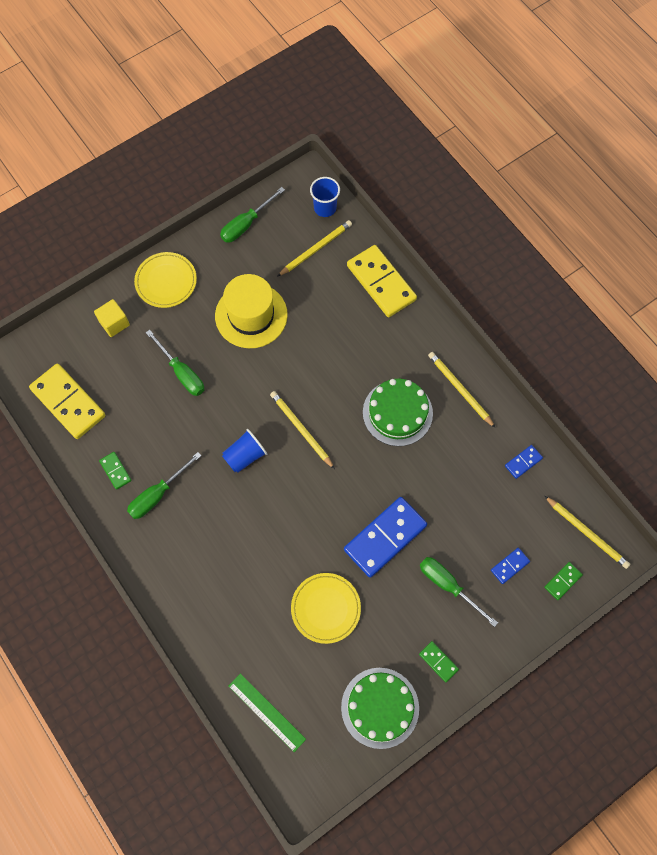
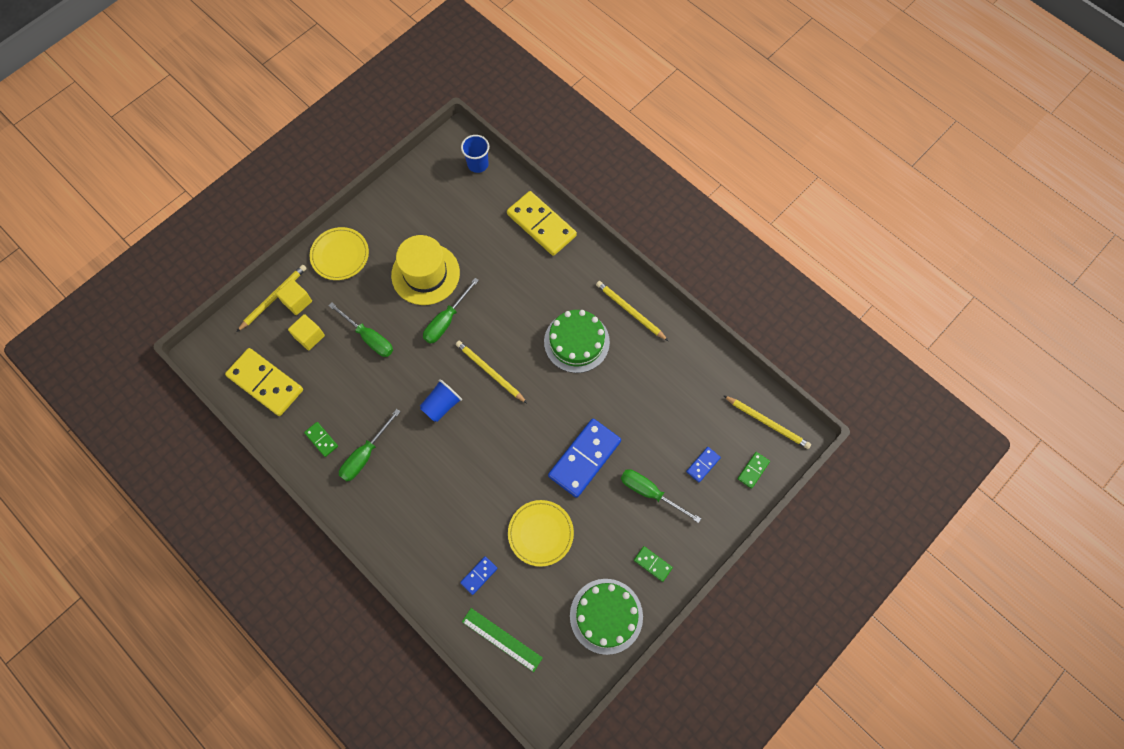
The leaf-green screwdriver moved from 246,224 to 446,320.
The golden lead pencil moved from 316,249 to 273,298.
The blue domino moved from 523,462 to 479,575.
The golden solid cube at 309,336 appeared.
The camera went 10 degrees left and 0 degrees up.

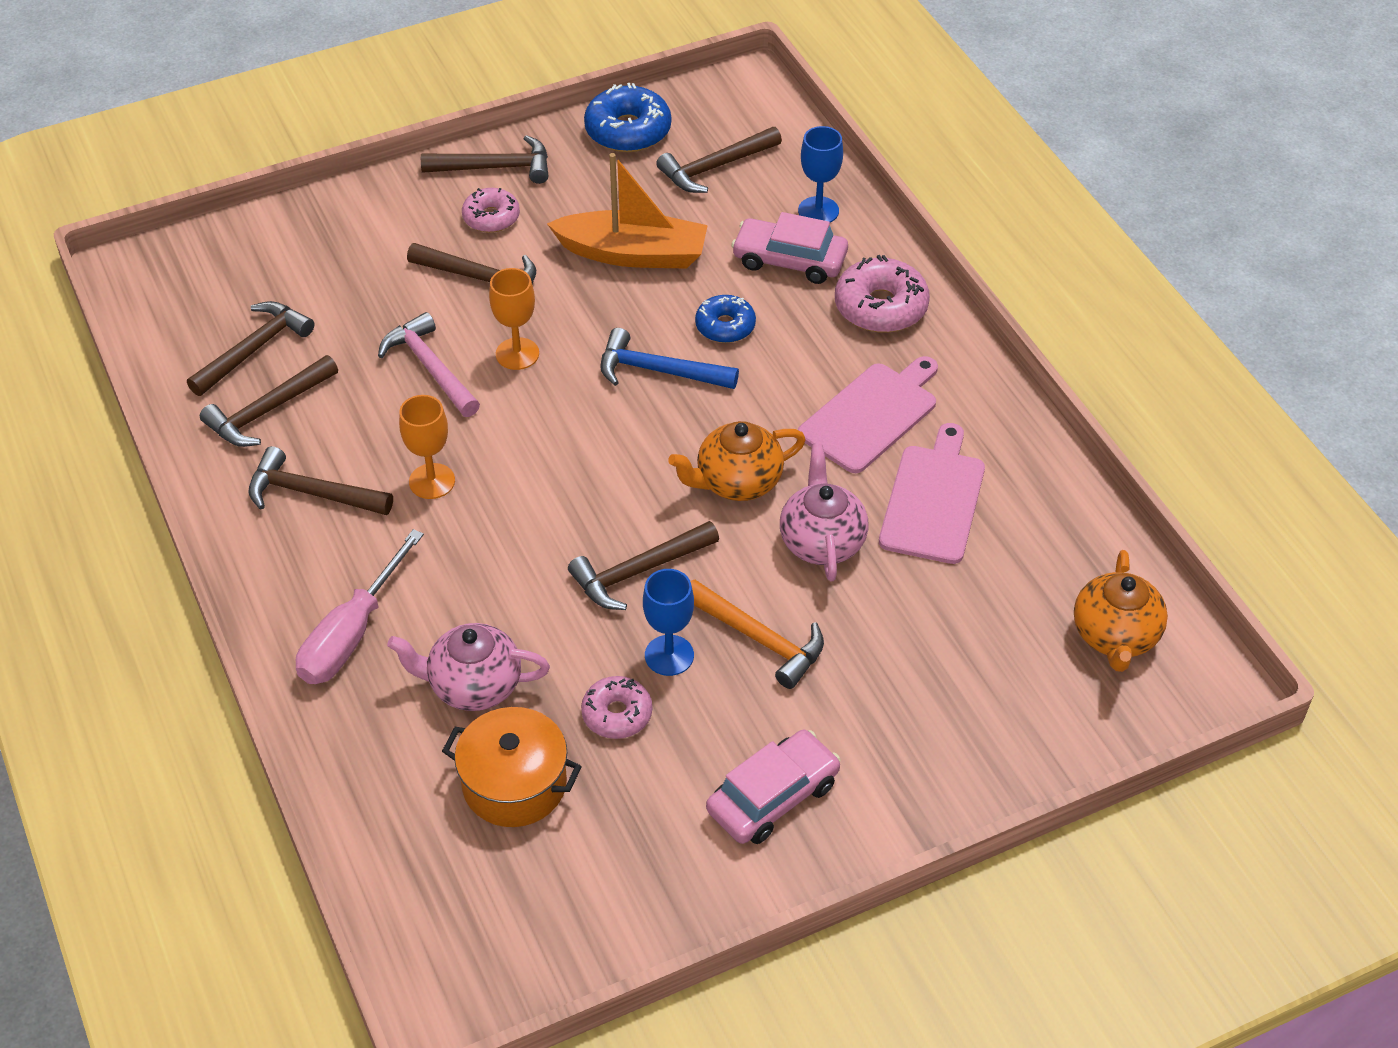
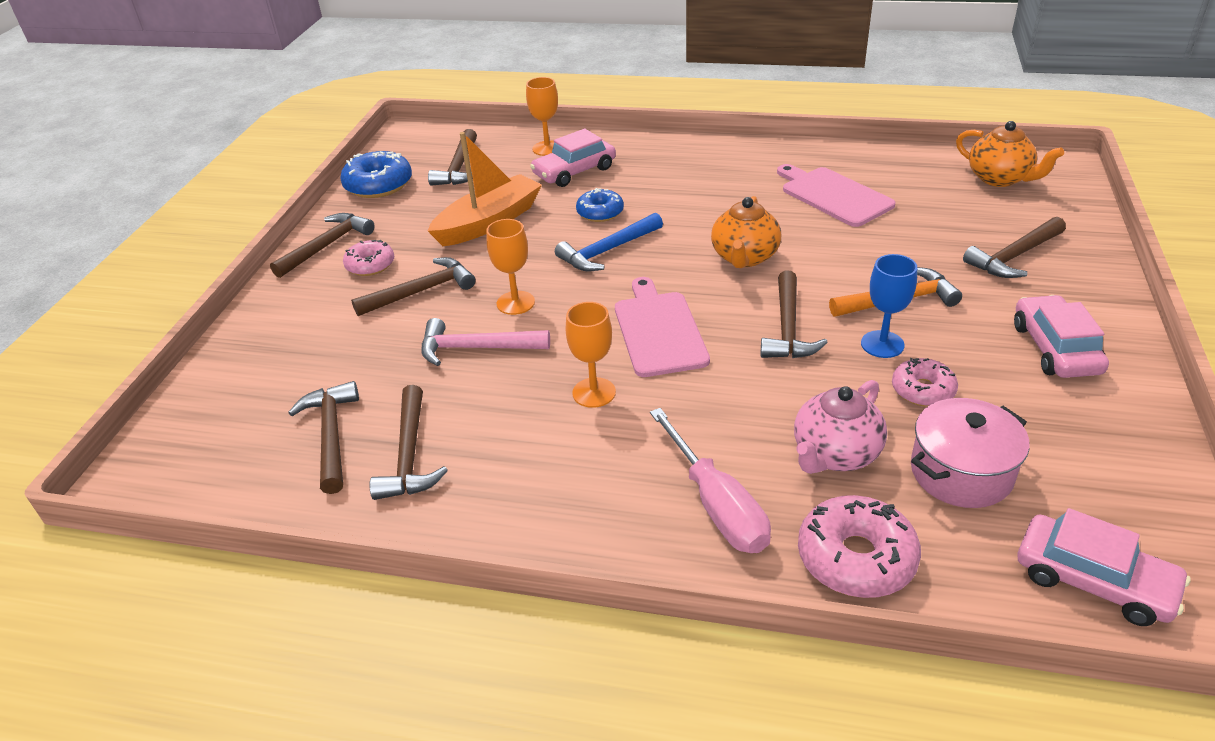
The russet hammer moved from 312,493 to 1014,256.
The orange stockpot at 514,784 became the pink stockpot at 961,472.
The pink tea pot at 822,542 disappeared.
The blue goblet at 818,211 became the orange goblet at 547,148.
The pink bread board moved from 871,415 to 659,330.
The pink doughnut moved from 880,307 to 856,558.
The pink toy car at 1093,580 appeared.
The camera went 50 degrees left and 10 degrees down.

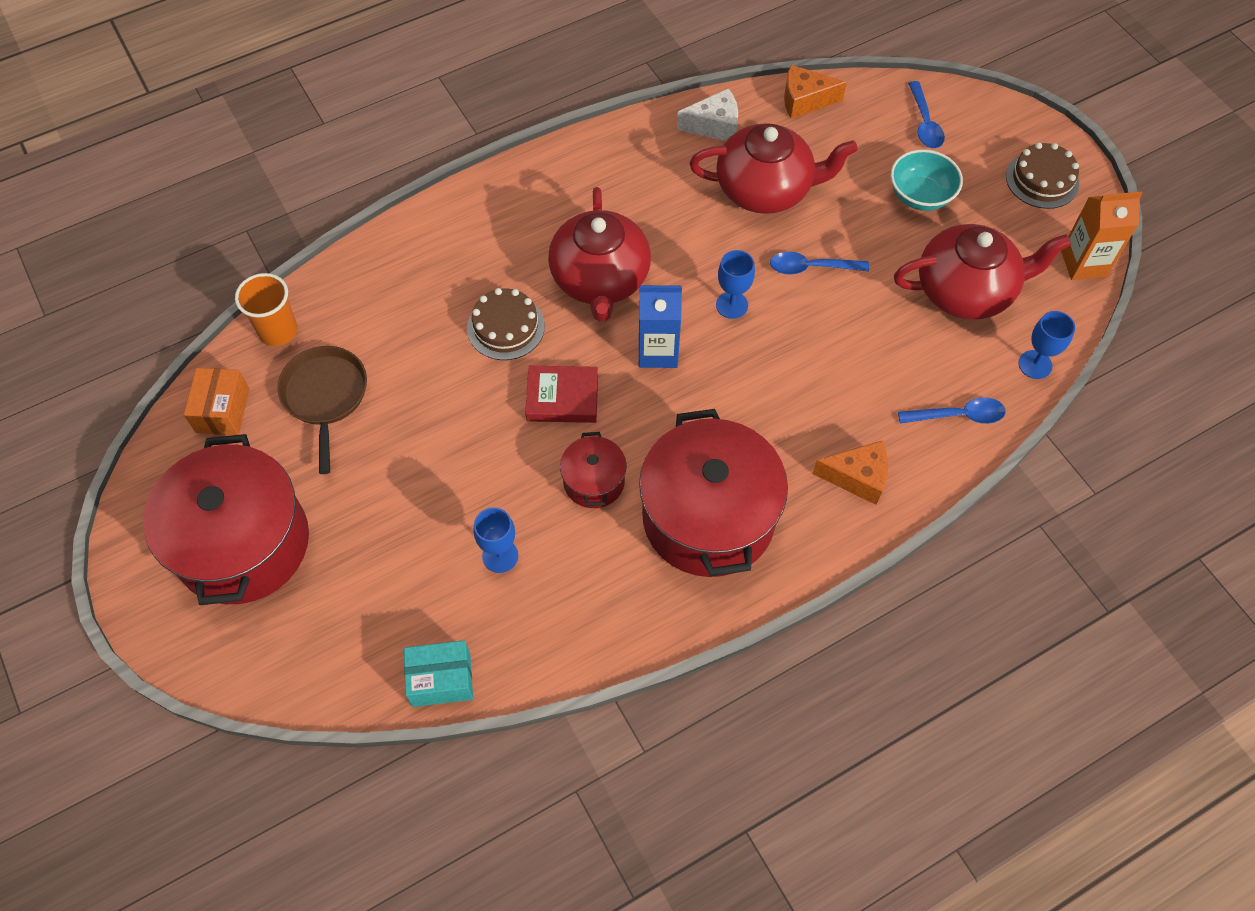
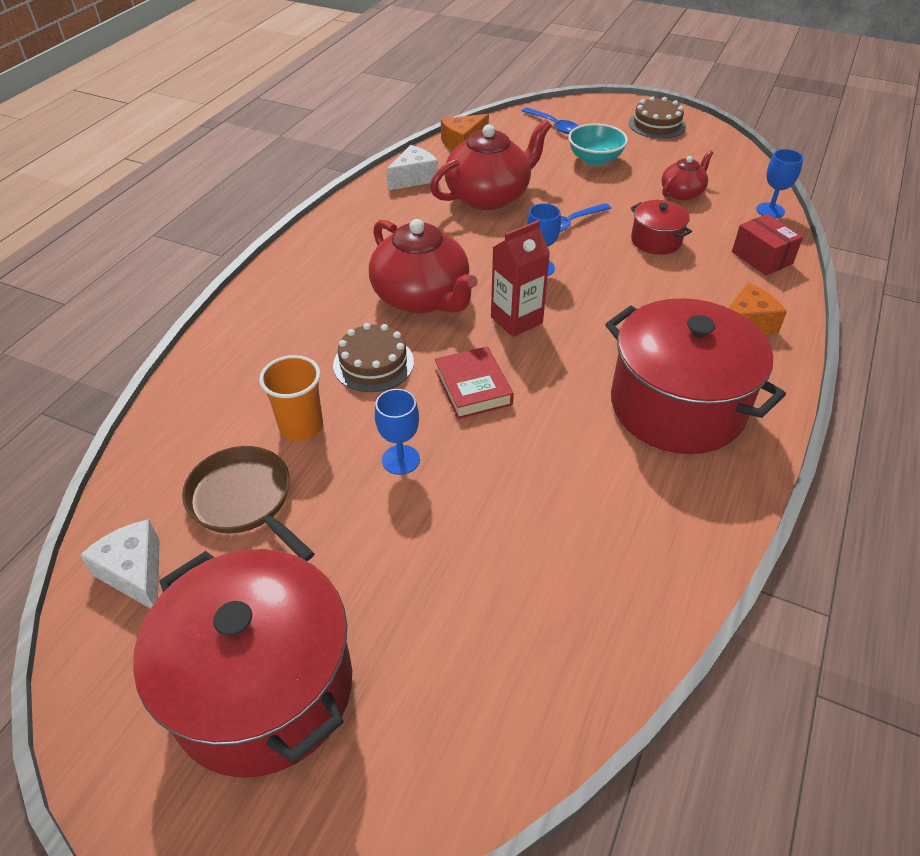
The orange package at 223,410 was replaced by the pure white cheese wedge at 135,573.
The orange tumbler moved from 278,331 to 301,426.
The aqua package at 441,680 disappeared.
The blue goblet moved from 500,556 to 400,460.
The scarlet hardcover at 562,398 turned 75 degrees counterclockwise.
The scarlet stockpot moved from 594,481 to 656,241.
The blue juice carton at 658,351 became the scarlet juice carton at 516,320.
The scarlet tea pot at 966,290 changed to 0.53 times the size.
The blue tablespoon at 958,415 was replaced by the scarlet package at 762,258.
The orange juice carton at 1083,263 disappeared.
The camera went 35 degrees left and 15 degrees down.

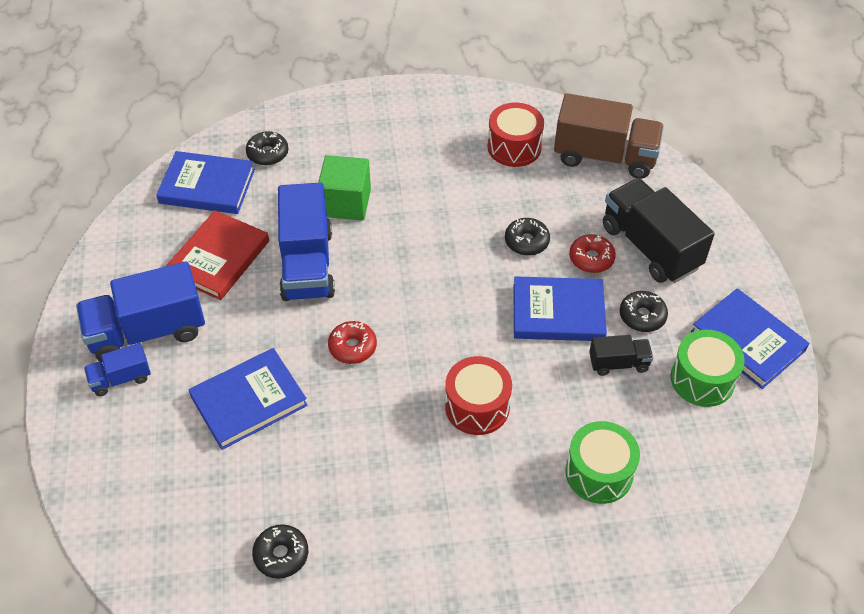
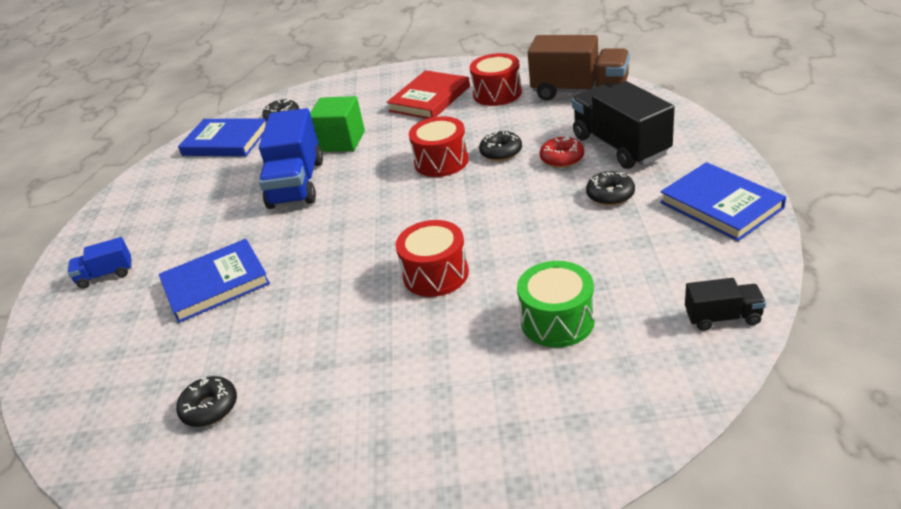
The blue toy truck at 147,331 disappeared.
The scarlet hardcover moved from 219,258 to 430,99.
The scarlet doughnut at 352,347 disappeared.
The blue hardcover at 558,312 disappeared.
The jet-black toy truck moved from 618,363 to 722,317.
The leaf-green snare drum at 702,379 disappeared.
The scarlet snare drum at 441,161 appeared.
The camera went 10 degrees right and 15 degrees down.

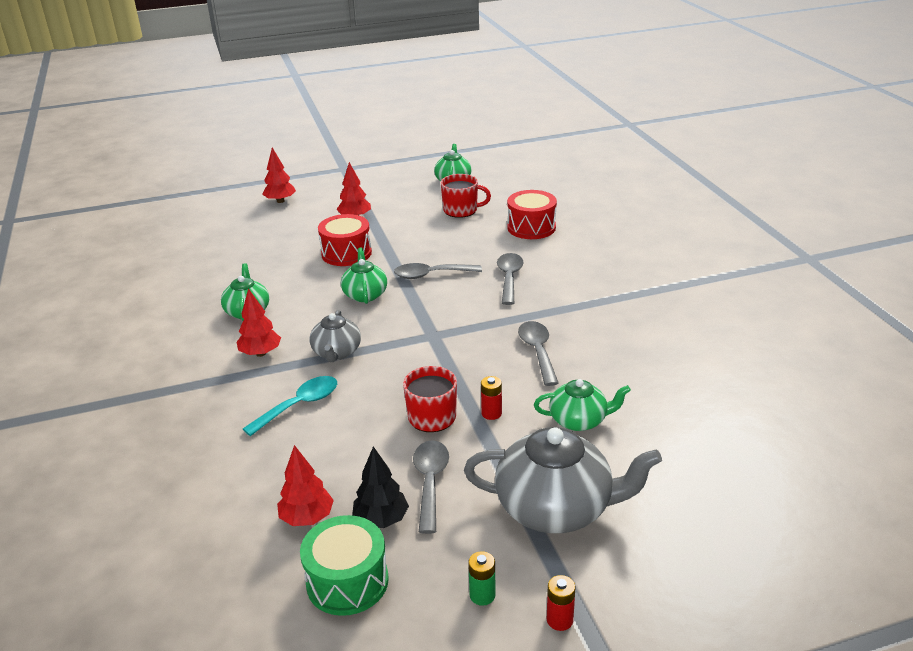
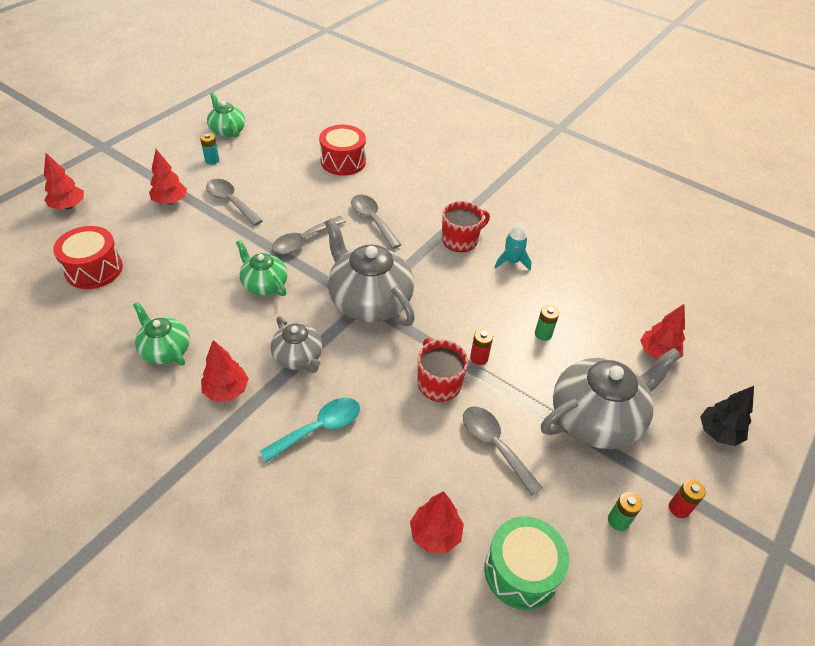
The aqua tablespoon at 299,405 turned 45 degrees clockwise.
The scarlet snare drum moved from 346,253 to 94,269.
The jet-black tree moved from 381,520 to 718,433.
The scarlet coffee mug moved from 461,210 to 460,240.
The ash-grey tablespoon moved from 538,352 to 231,202.
The leaf-green tea pot at 579,420 was replaced by the leaf-green AA battery at 543,334.
The aqua AA battery at 212,160 appeared.
The ash-grey tea pot at 369,301 appeared.
The aqua spaceship at 511,262 appeared.
The scarlet tree at 657,354 appeared.
The camera went 40 degrees left and 15 degrees up.

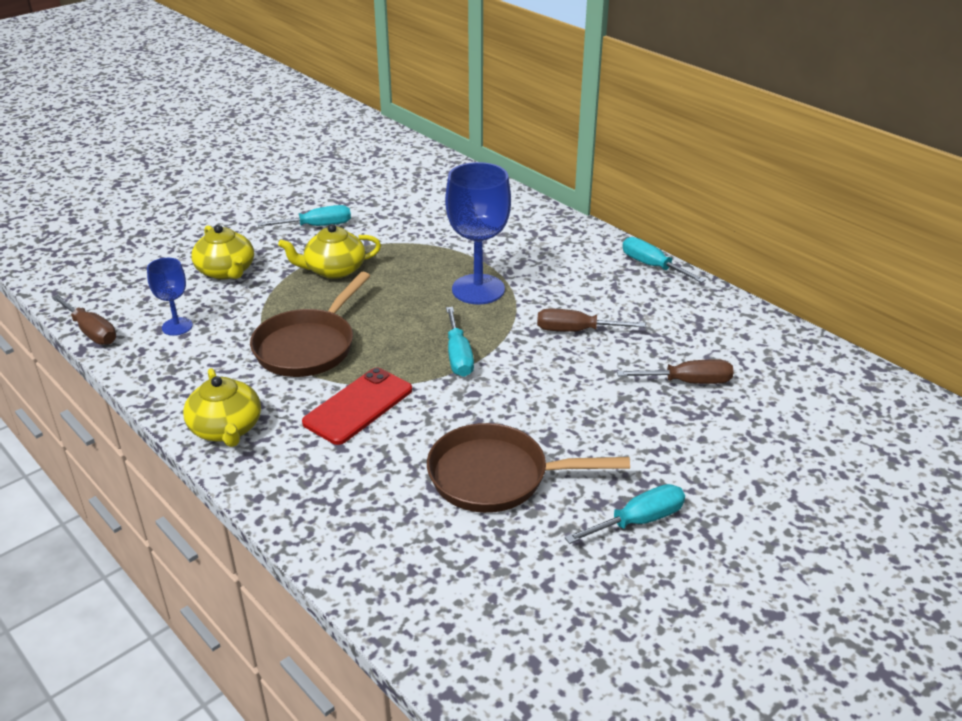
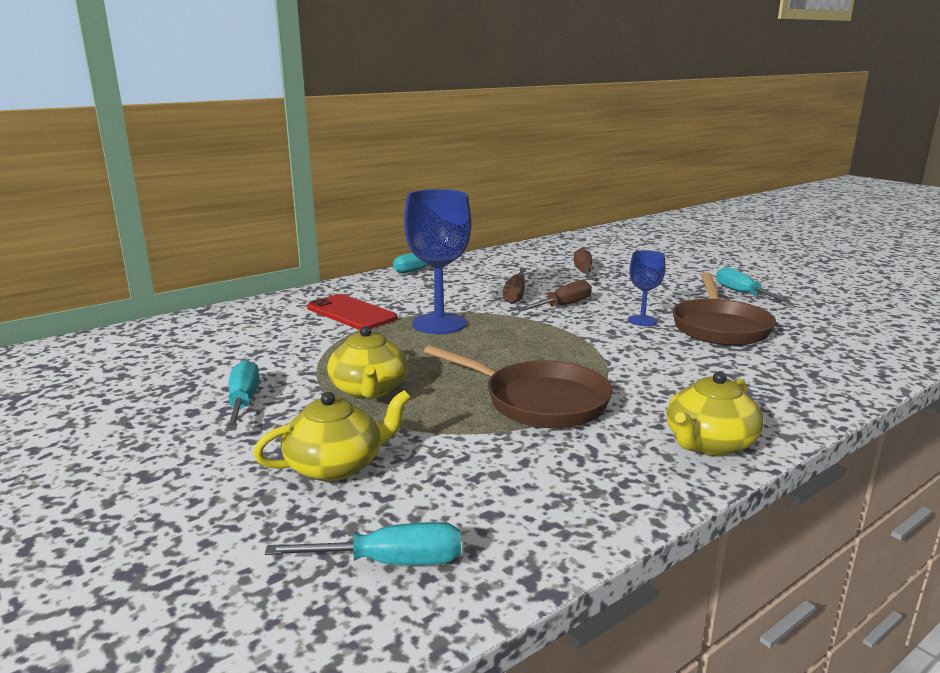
The russet screwdriver moved from 91,332 to 563,305.
The blue goblet moved from 177,326 to 642,320.
The golden tea pot at 226,429 turned 150 degrees clockwise.
The scarlet smartphone moved from 358,406 to 351,313.
The aqua screwdriver moved from 458,356 to 391,562.
The camera went 85 degrees left and 15 degrees down.

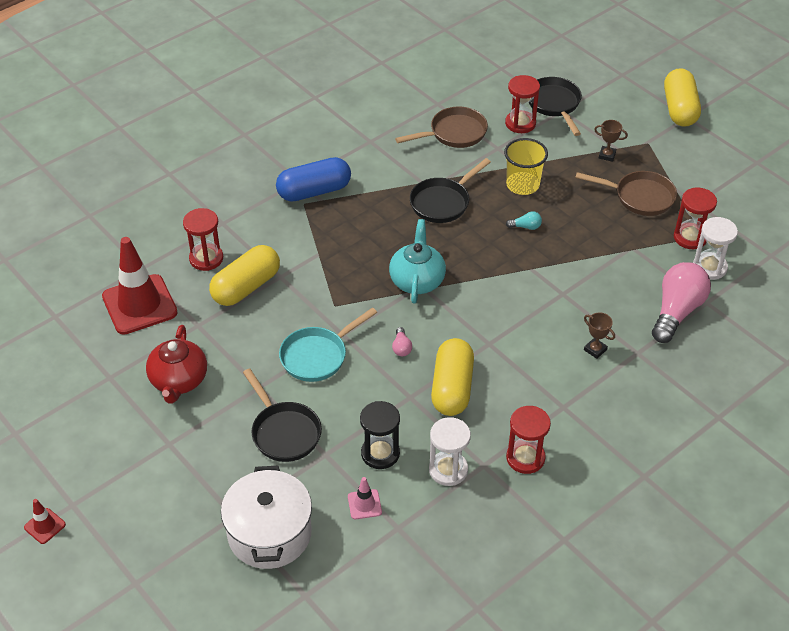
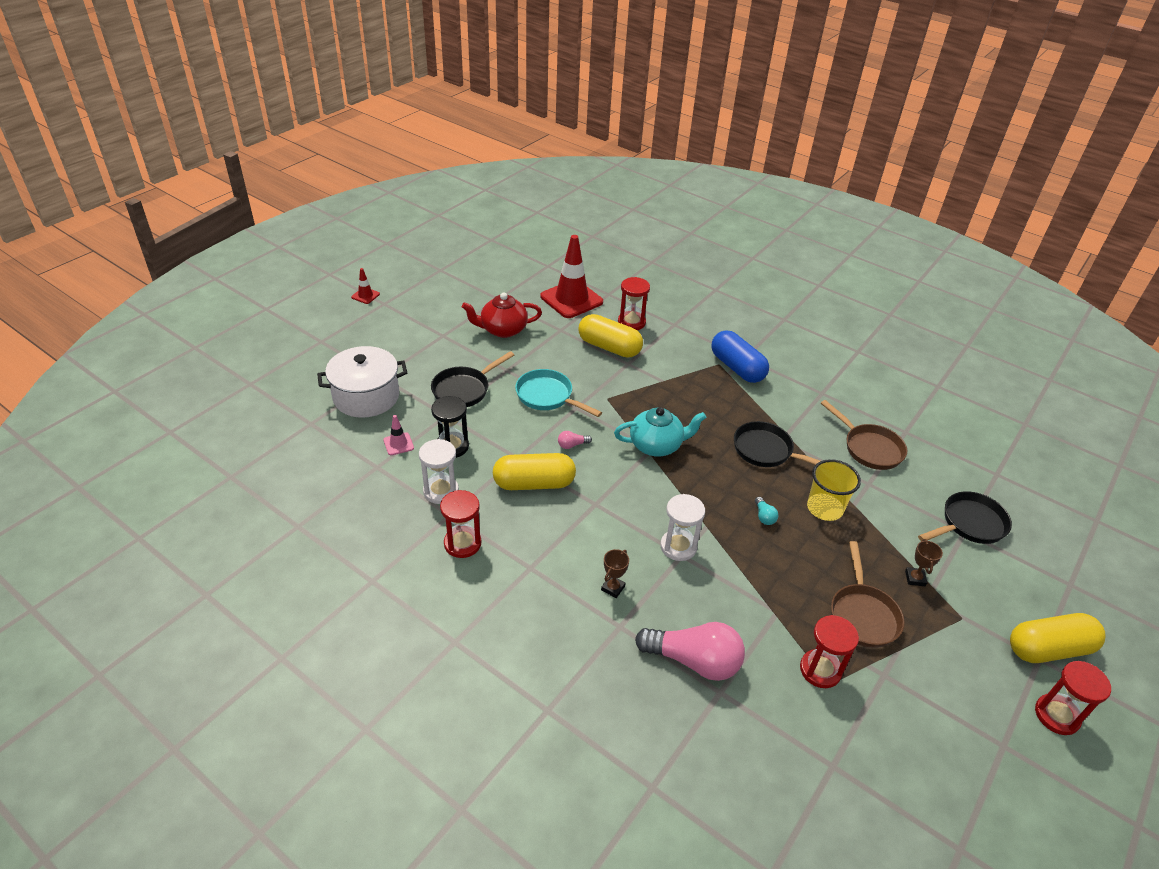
The scarlet sandglass moved from 520,123 to 1056,715.
The pure white sandglass moved from 709,267 to 678,546.
The camera went 75 degrees right and 5 degrees down.

